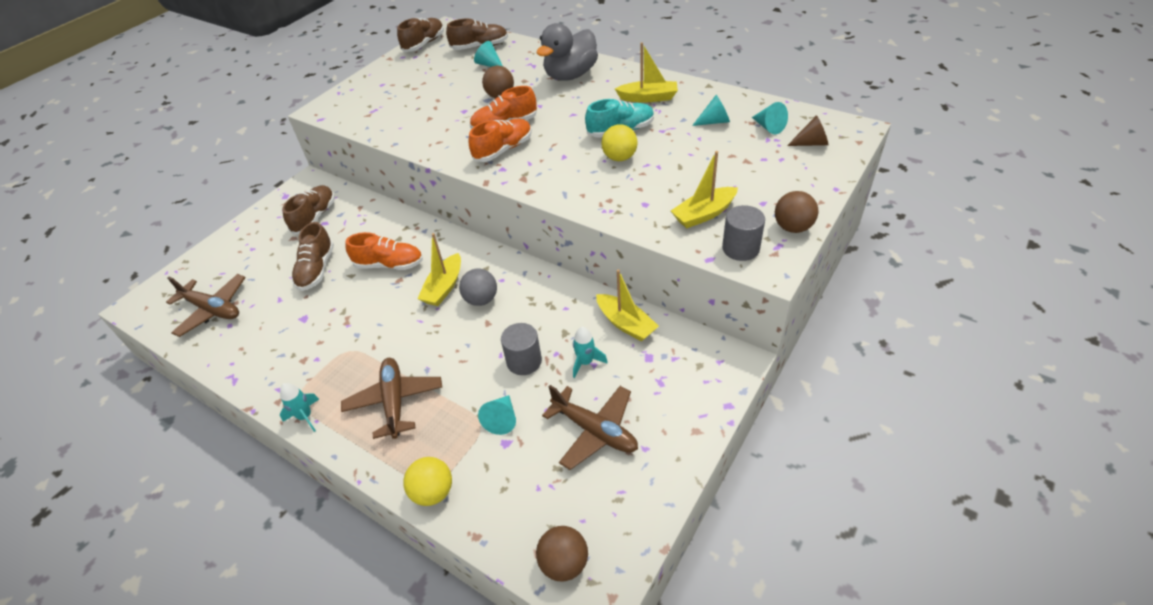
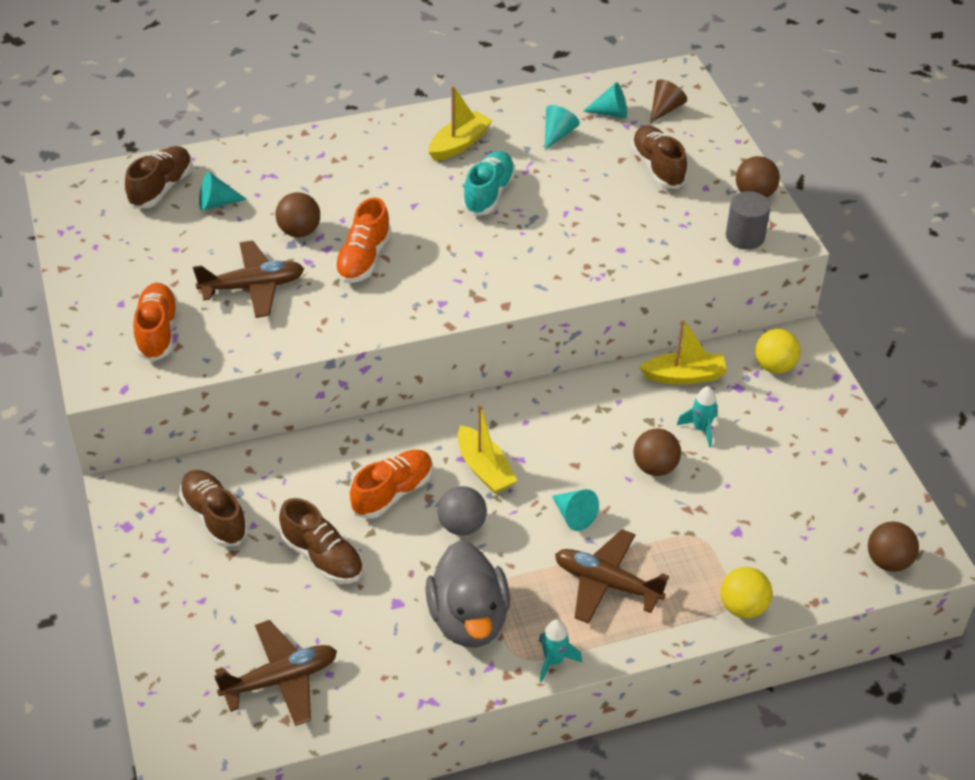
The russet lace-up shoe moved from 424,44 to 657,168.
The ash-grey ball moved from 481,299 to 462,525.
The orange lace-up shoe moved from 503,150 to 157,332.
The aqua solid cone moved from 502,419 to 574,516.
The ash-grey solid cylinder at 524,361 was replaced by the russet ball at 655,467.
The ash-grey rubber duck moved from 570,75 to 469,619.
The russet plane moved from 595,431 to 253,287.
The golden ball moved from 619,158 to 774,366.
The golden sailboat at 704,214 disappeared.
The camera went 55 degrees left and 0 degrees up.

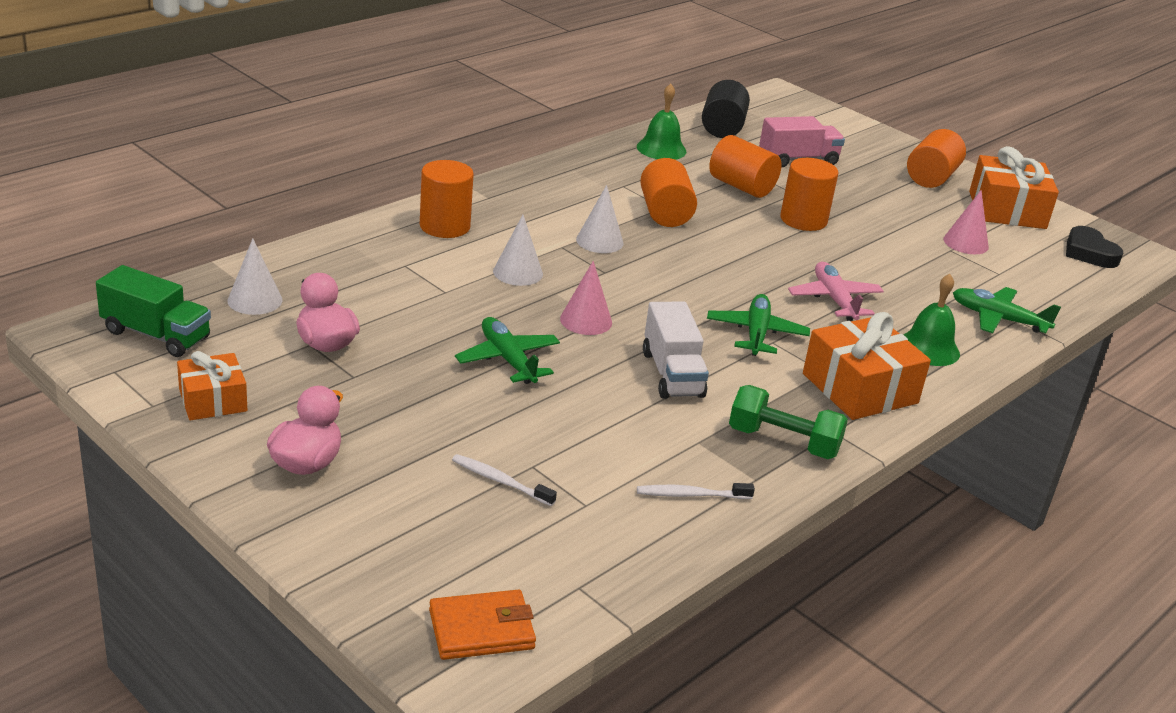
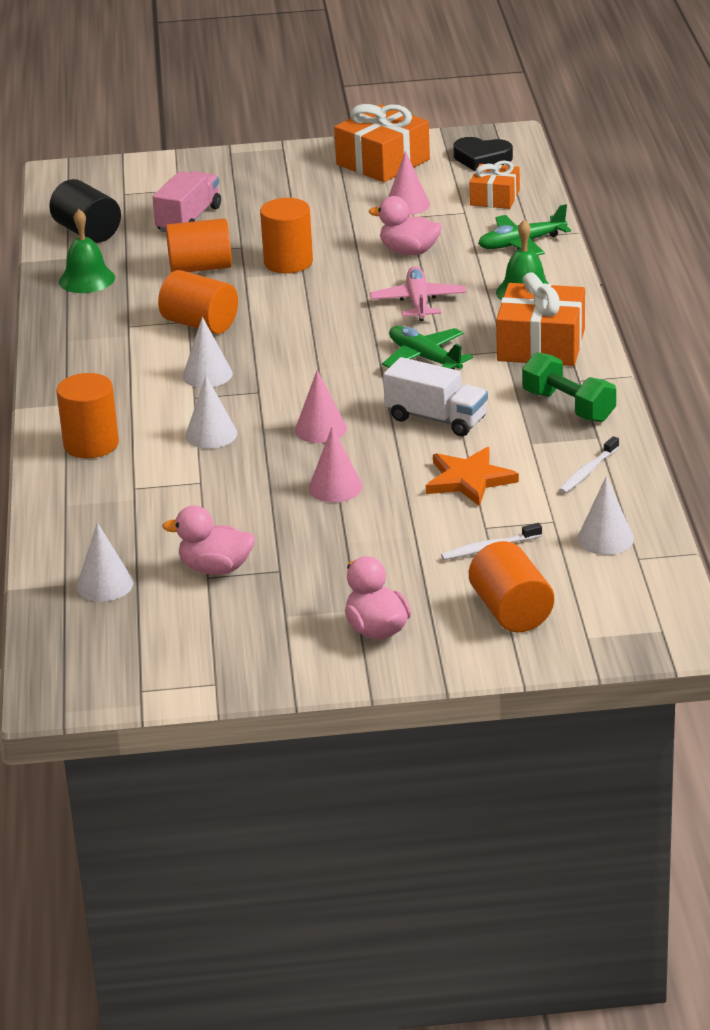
The leaf-green toy truck at 156,335 disappeared.
The orange wrapped gift moved from 213,400 to 495,198.
The orange wallet at 481,629 disappeared.
The leaf-green plane at 507,359 was replaced by the pink solid cone at 335,487.
The leaf-green hand weight at 783,442 turned 75 degrees clockwise.
The pink plane at 834,300 turned 60 degrees clockwise.
The orange solid cylinder moved from 931,177 to 511,611.
The pink rubber duck at 409,251 appeared.
The orange star shape at 469,480 appeared.
The pure white solid cone at 605,539 appeared.
The camera went 45 degrees left and 0 degrees up.

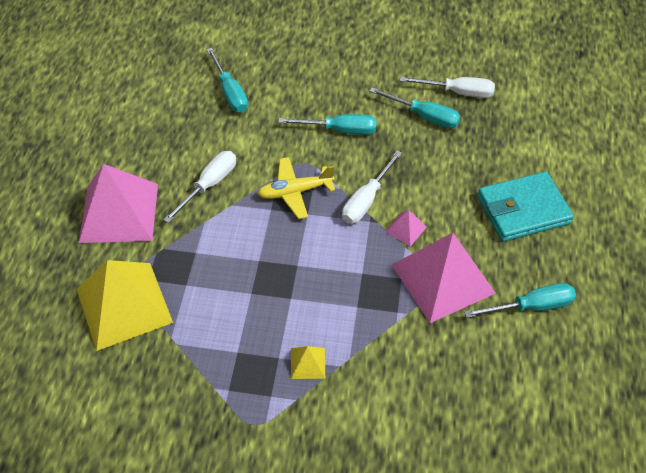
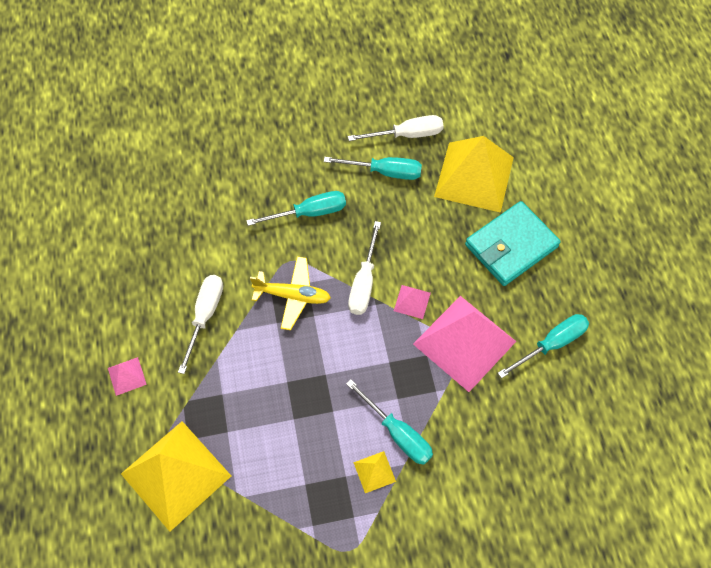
The pink pyramid at 119,212 changed to 0.42 times the size.
The aqua screwdriver moved from 230,92 to 397,433.
The golden plane at 295,192 turned 135 degrees counterclockwise.
The golden pyramid at 474,176 appeared.
The camera went 20 degrees left and 10 degrees up.

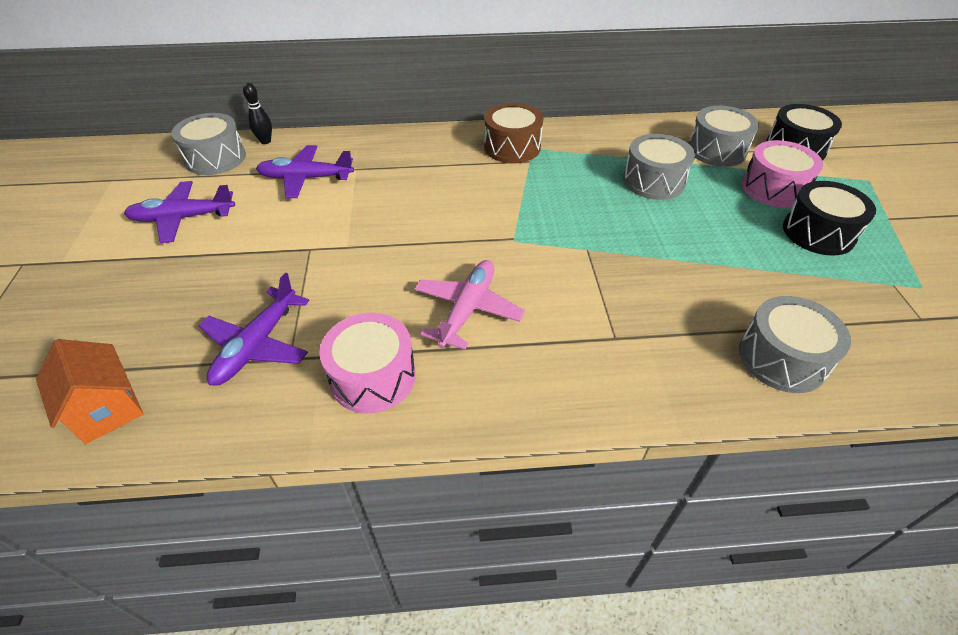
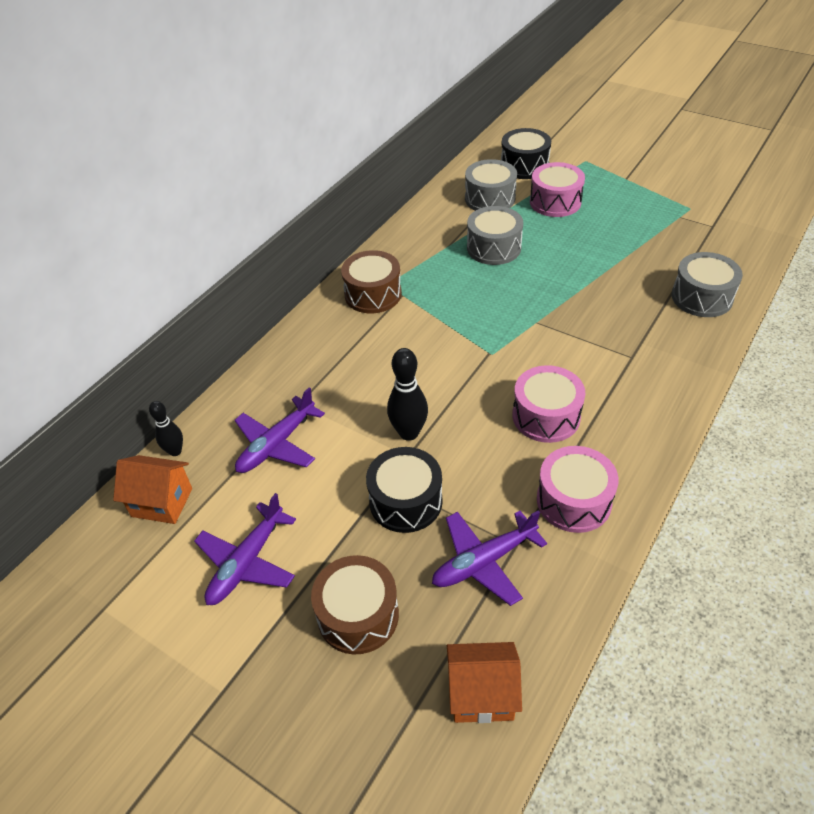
The ash-grey snare drum at 215,158 was replaced by the orange house at 162,502.
The purple plane at 257,345 turned 90 degrees clockwise.
The pink plane at 467,309 was replaced by the pink snare drum at 546,416.
The jet-black snare drum moved from 818,232 to 405,501.
The russet snare drum at 358,615 appeared.
The jet-black skittle at 409,433 appeared.
The camera went 50 degrees left and 0 degrees up.

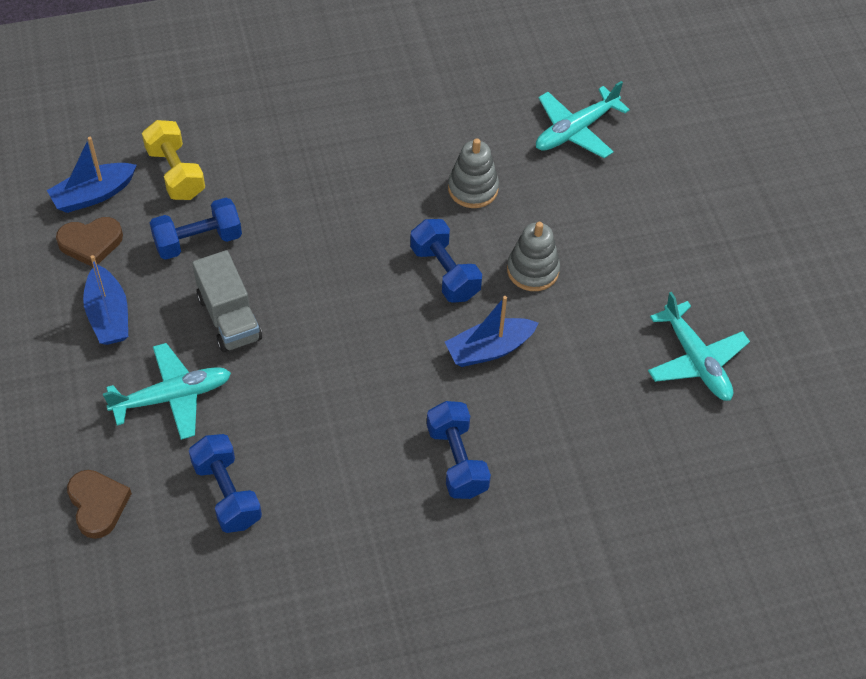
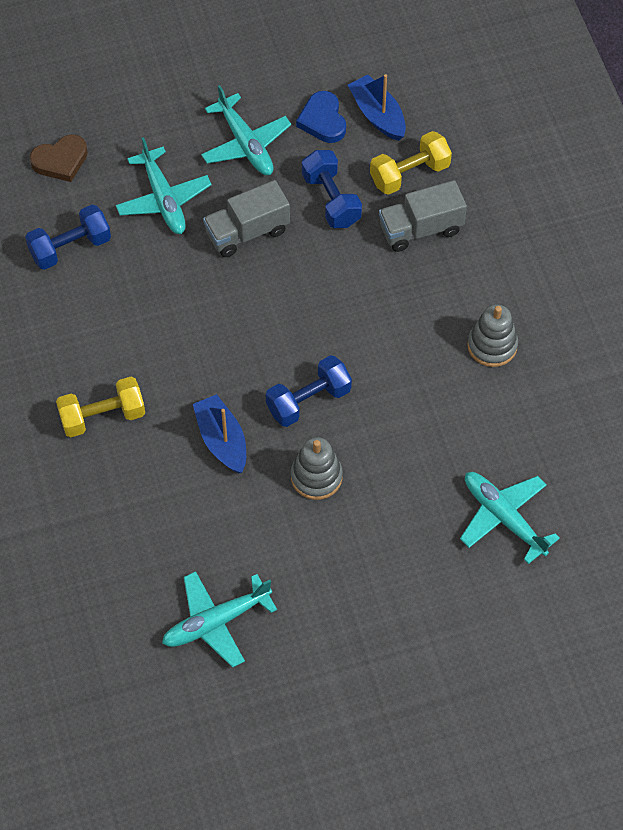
The russet love heart at 91,243 became the blue love heart at 323,120.
The blue sailboat at 108,315 was replaced by the aqua plane at 245,143.
The blue hand weight at 457,460 became the golden hand weight at 102,416.
The ash-grey ring stacker moved from 473,189 to 492,345.
The ash-grey toy truck at 420,229 appeared.
The camera went 90 degrees right and 5 degrees up.

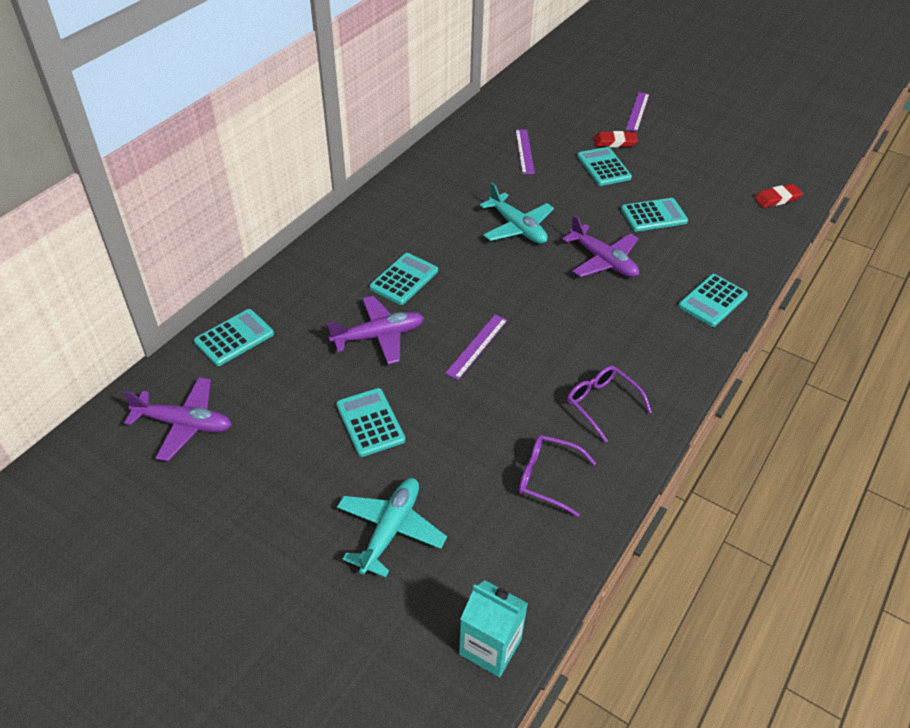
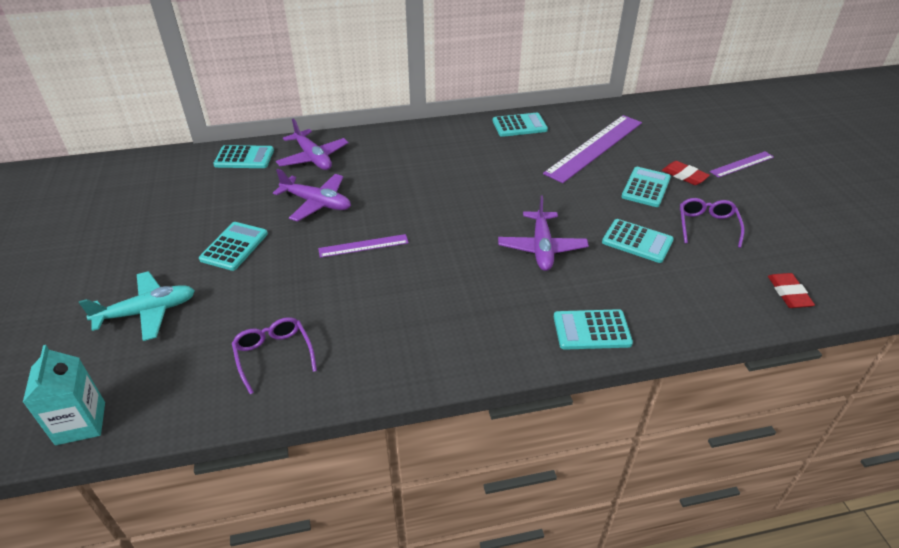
The purple plane moved from 184,424 to 313,158.
The aqua calculator moved from 404,279 to 519,125.
The aqua plane at 517,227 disappeared.
The purple measuring stick at 524,151 changed to 1.98 times the size.
The purple glasses moved from 602,404 to 707,226.
The scarlet eraser at 777,198 turned 60 degrees clockwise.
The camera went 45 degrees right and 5 degrees down.

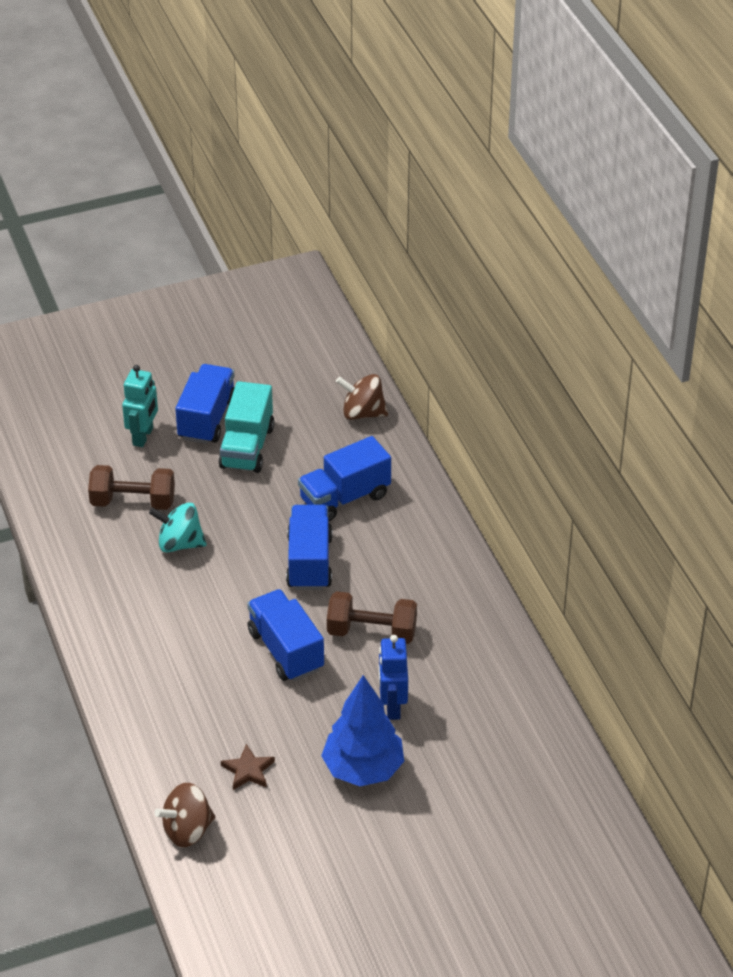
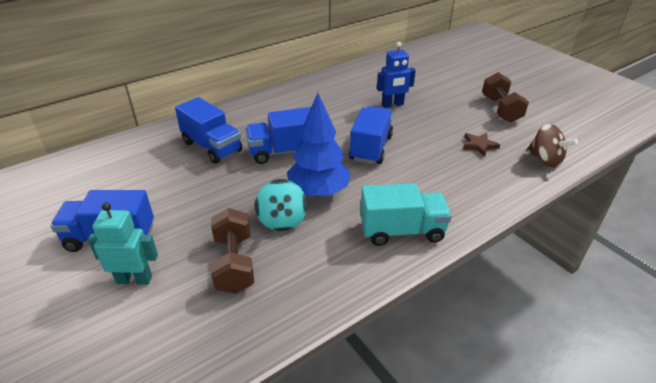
The aqua toy truck moved from 247,447 to 401,231.
The blue toy truck at 285,650 turned 150 degrees clockwise.
The blue tree moved from 363,769 to 318,191.
The russet hand weight moved from 371,632 to 500,109.
The russet toy top at 362,413 disappeared.
The camera went 105 degrees left and 5 degrees down.

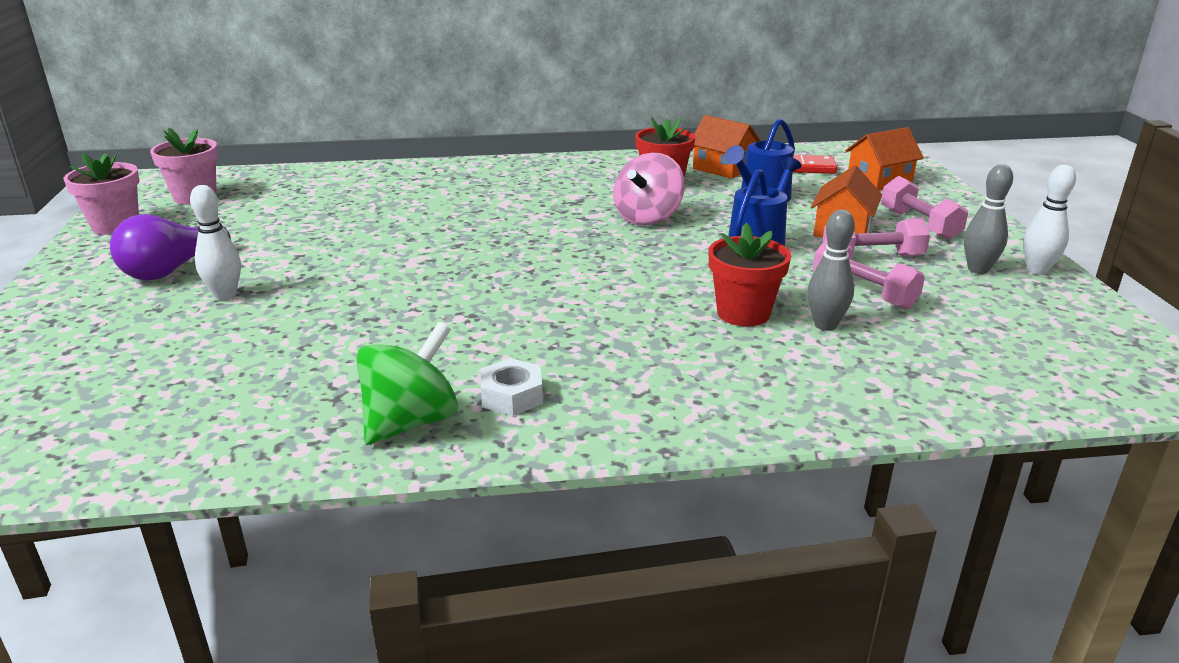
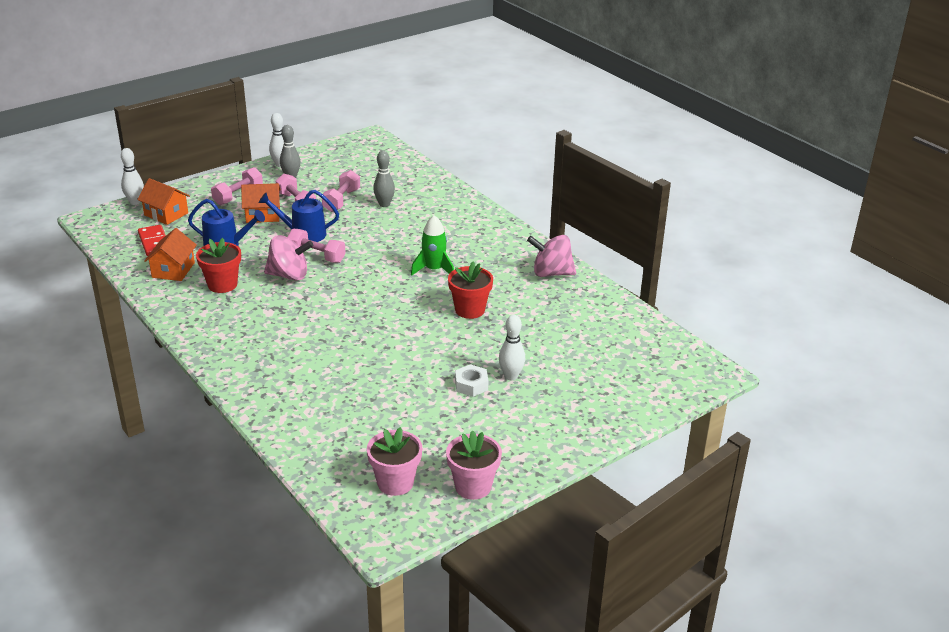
The purple light bulb at 172,270 disappeared.
The leaf-green toy top at 411,422 became the pink toy top at 551,273.
The pure white hexagon nut moved from 512,395 to 471,385.
The scarlet potted plant moved from 743,313 to 470,310.
The pure white skittle at 135,202 appeared.
The pink hand weight at 316,256 appeared.
The leaf-green spaceship at 434,270 appeared.
The camera went 120 degrees left and 5 degrees up.

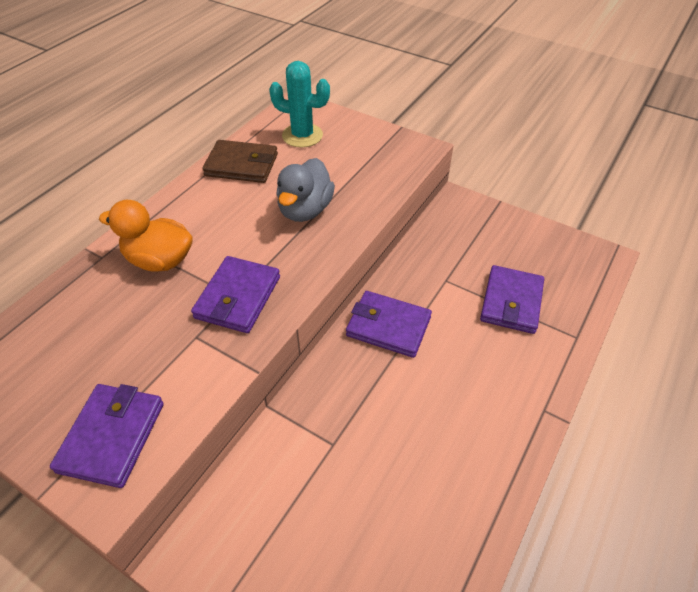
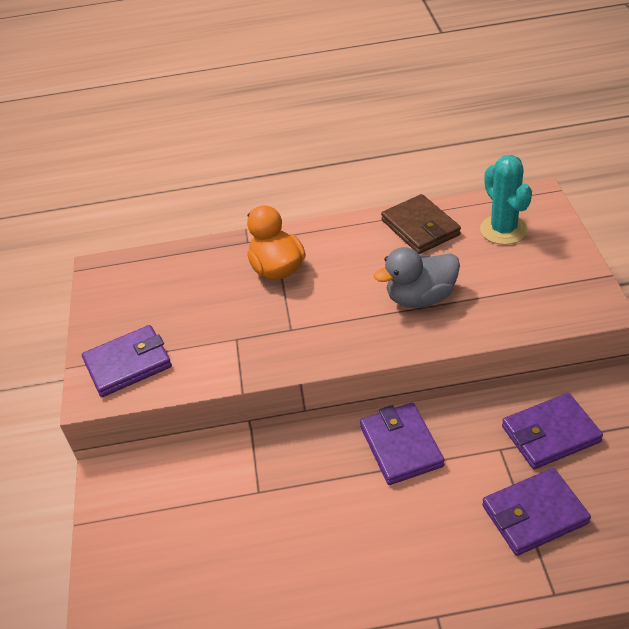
The purple wallet moved from 238,297 to 550,434.
The camera went 55 degrees right and 5 degrees down.

